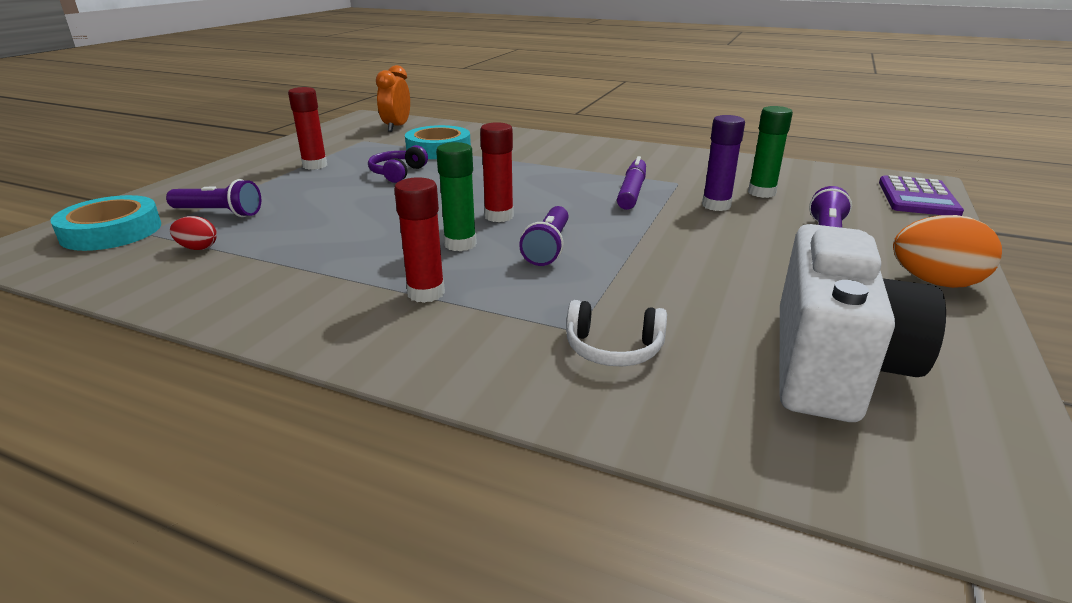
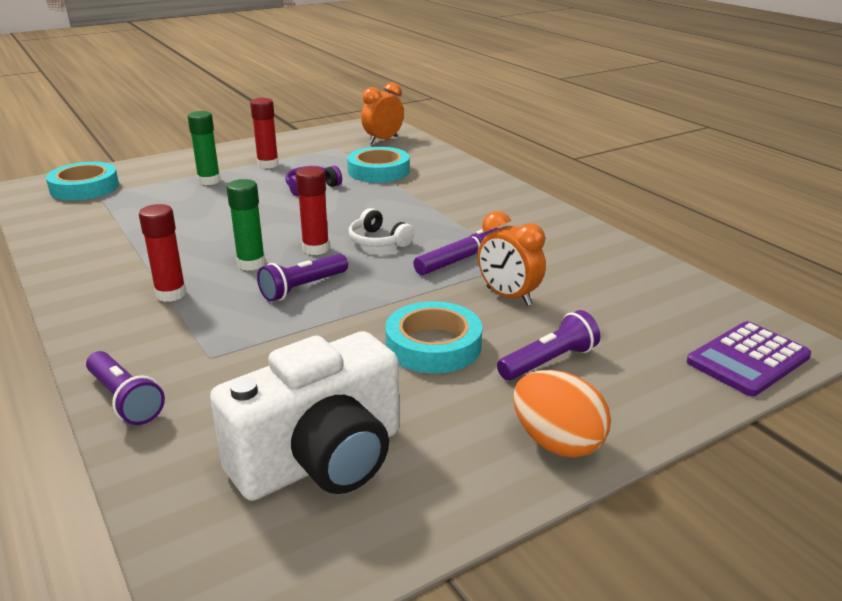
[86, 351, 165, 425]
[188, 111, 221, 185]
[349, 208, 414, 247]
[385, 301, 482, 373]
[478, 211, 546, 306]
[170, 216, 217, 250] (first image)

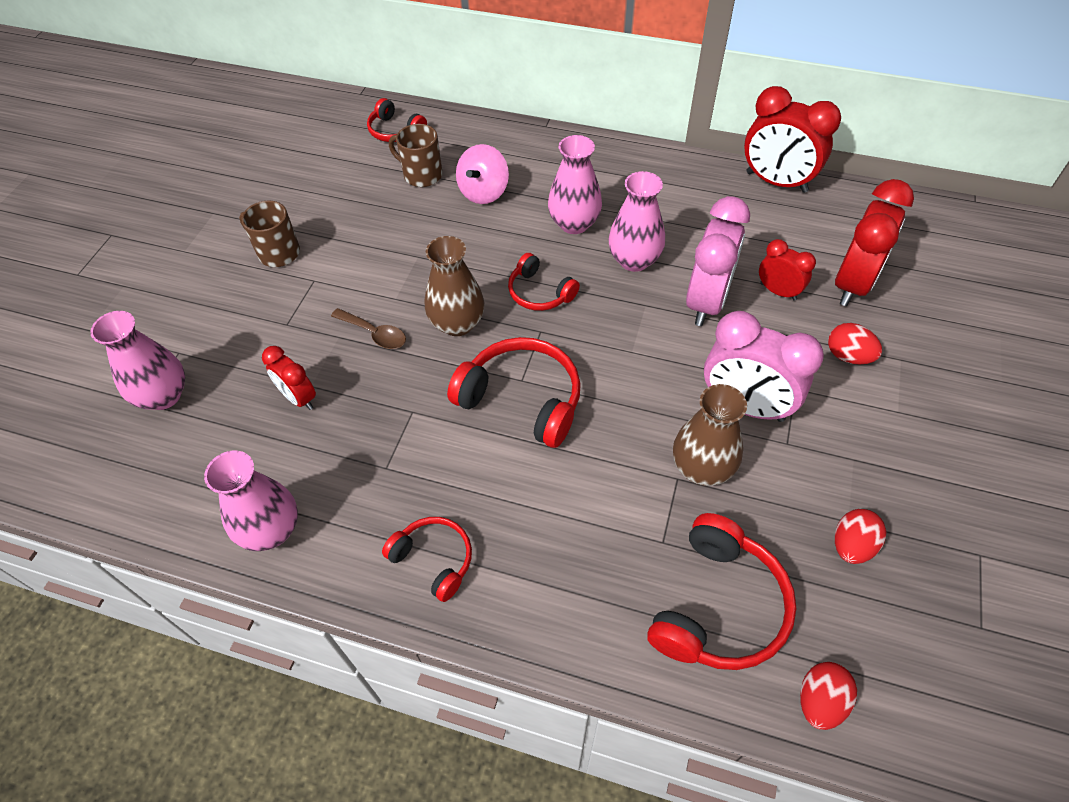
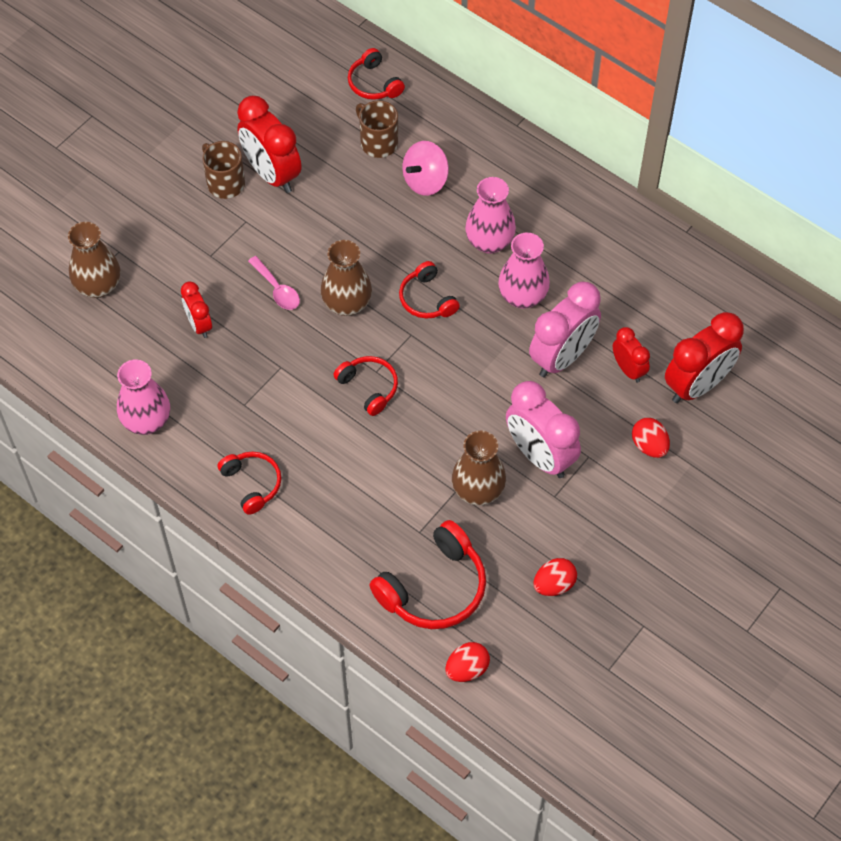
[68, 222, 120, 298]
[237, 96, 302, 193]
[248, 256, 300, 310]
[333, 356, 398, 416]

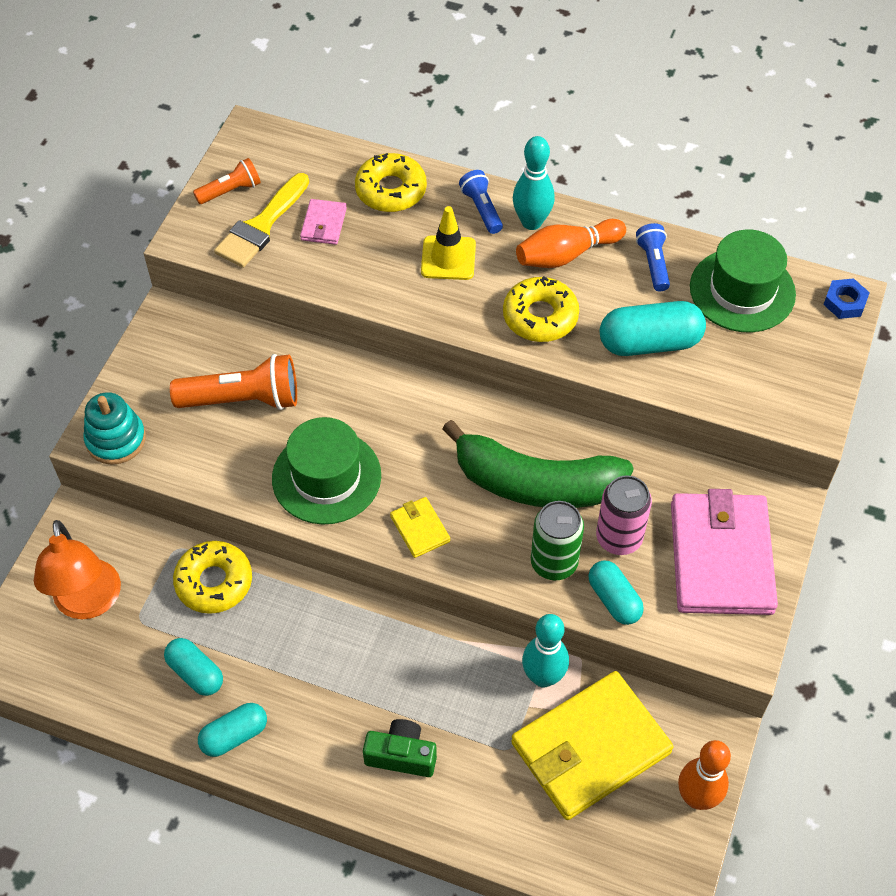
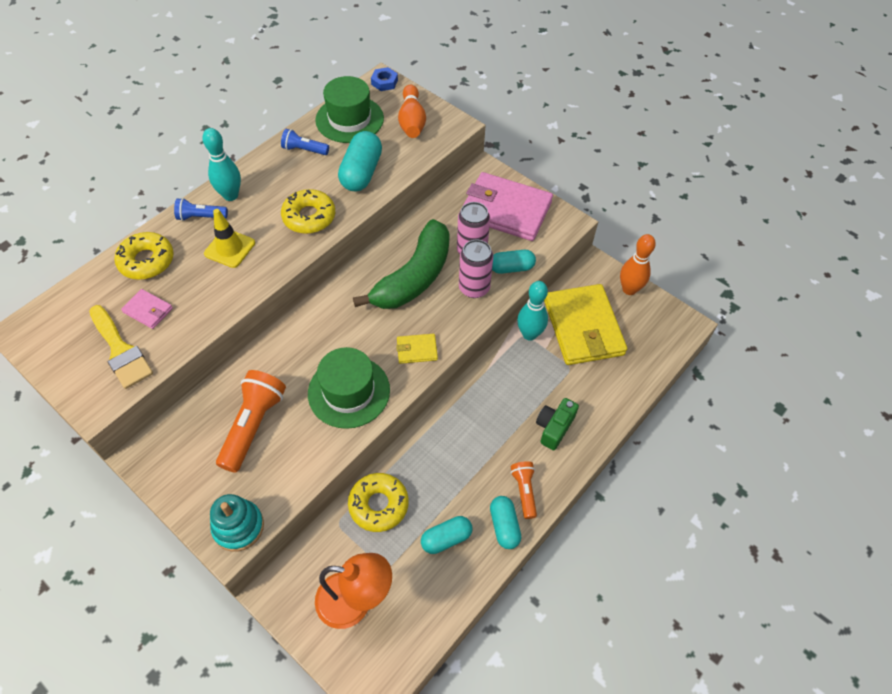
[398, 85, 426, 138]
[459, 239, 493, 298]
[511, 461, 537, 519]

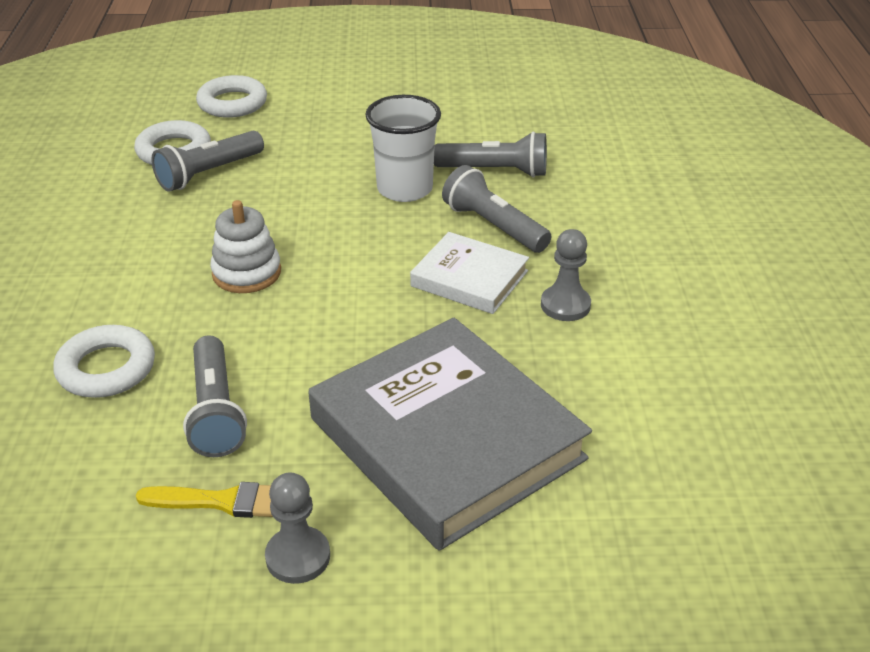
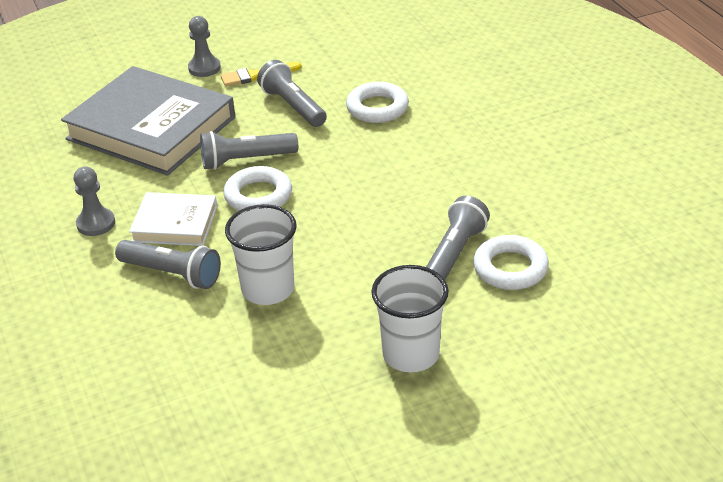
[200, 131, 298, 170]
[223, 166, 292, 211]
[371, 265, 449, 372]
[210, 200, 281, 293] (first image)

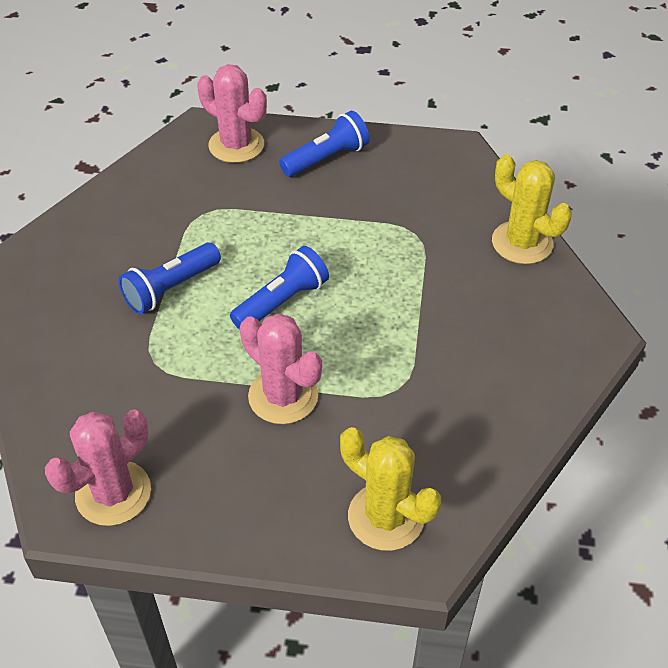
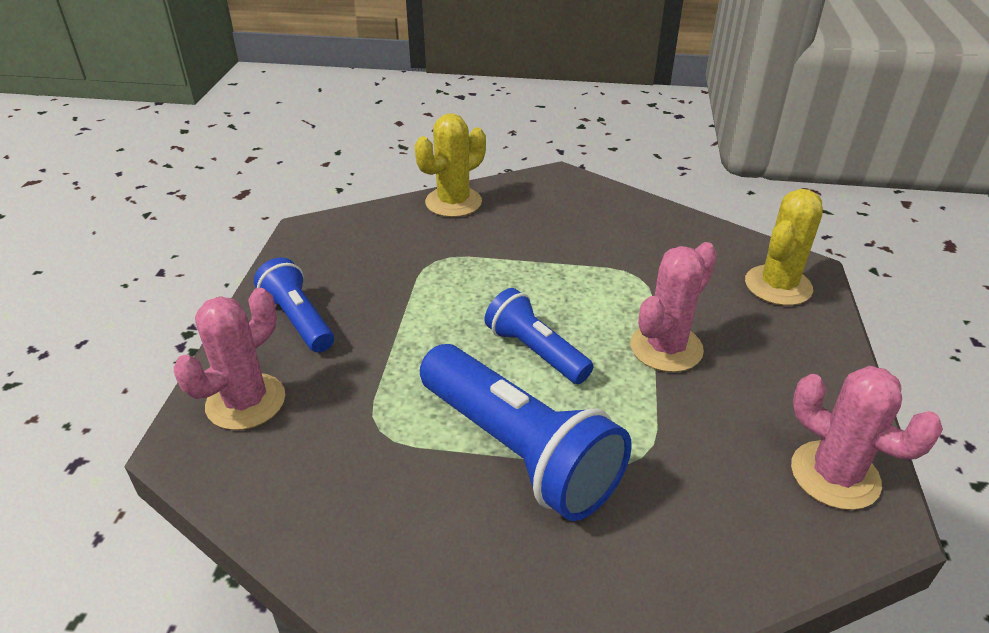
[420, 344, 632, 521]

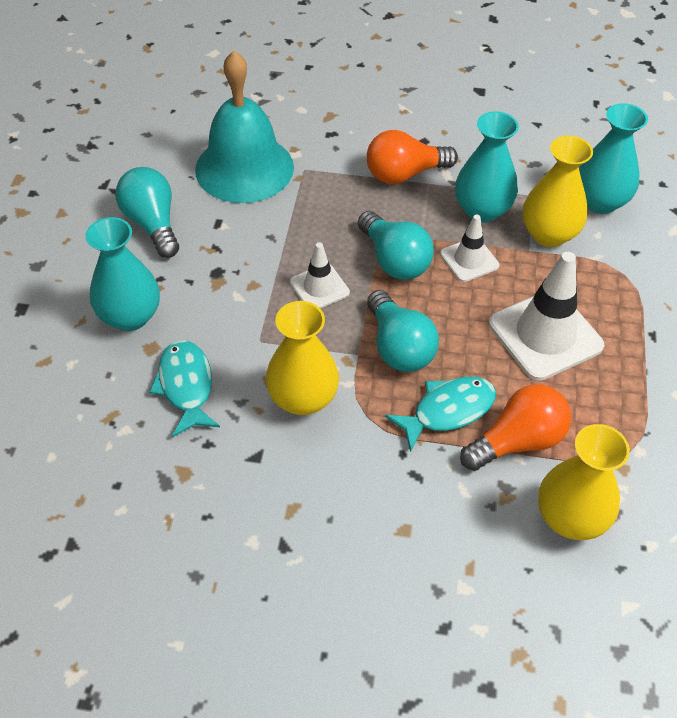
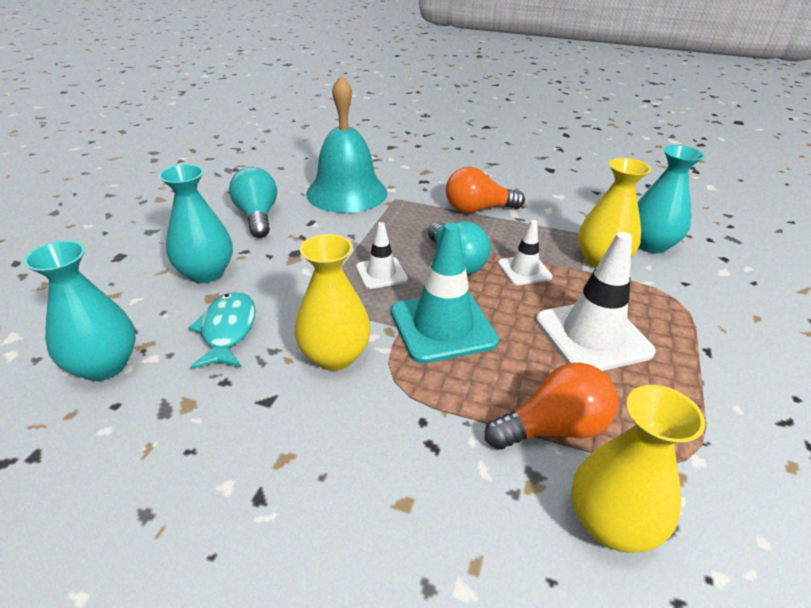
[23, 240, 136, 381]
[391, 223, 499, 364]
[385, 377, 496, 452] (first image)

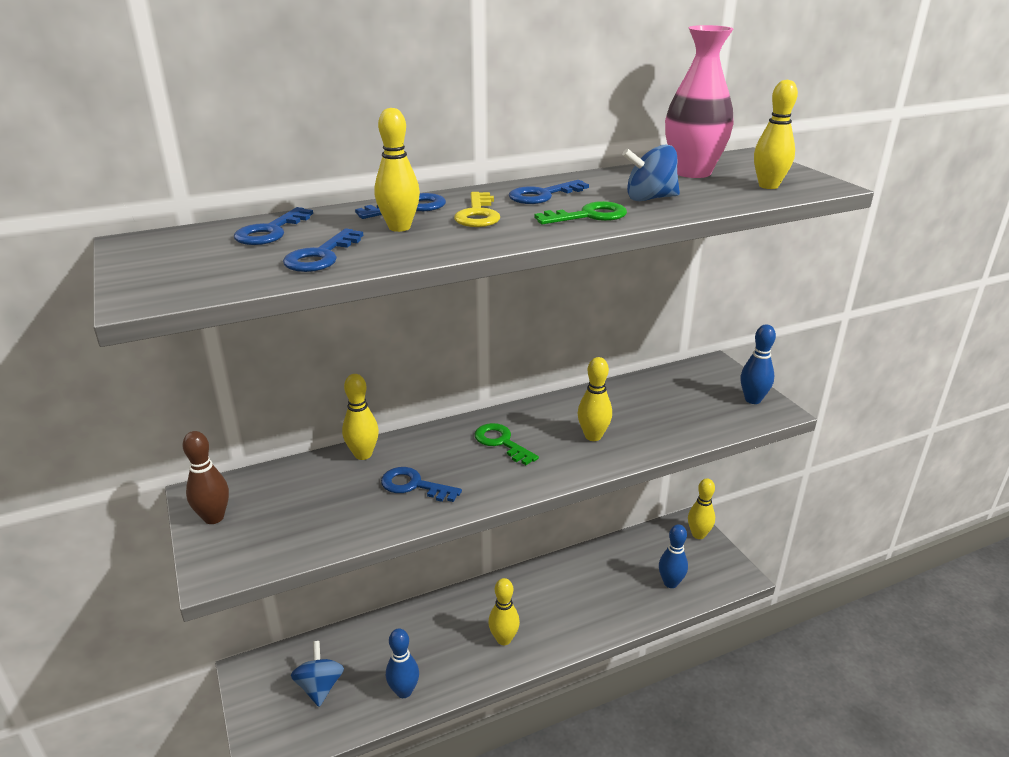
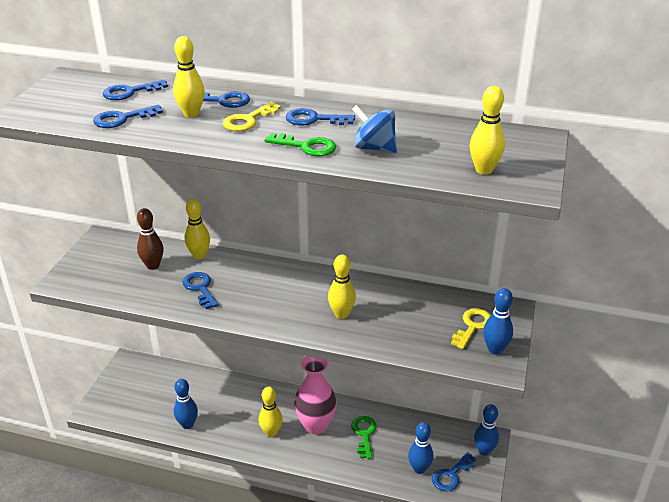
[137, 208, 164, 270]
[294, 356, 337, 434]
[351, 416, 377, 459]
[432, 452, 476, 492]
[451, 308, 491, 349]
[474, 404, 499, 456]
[291, 641, 344, 707] (first image)

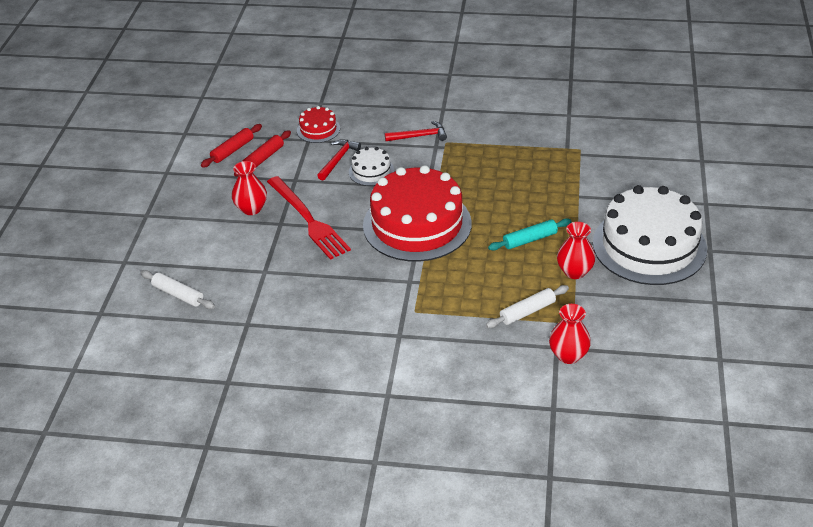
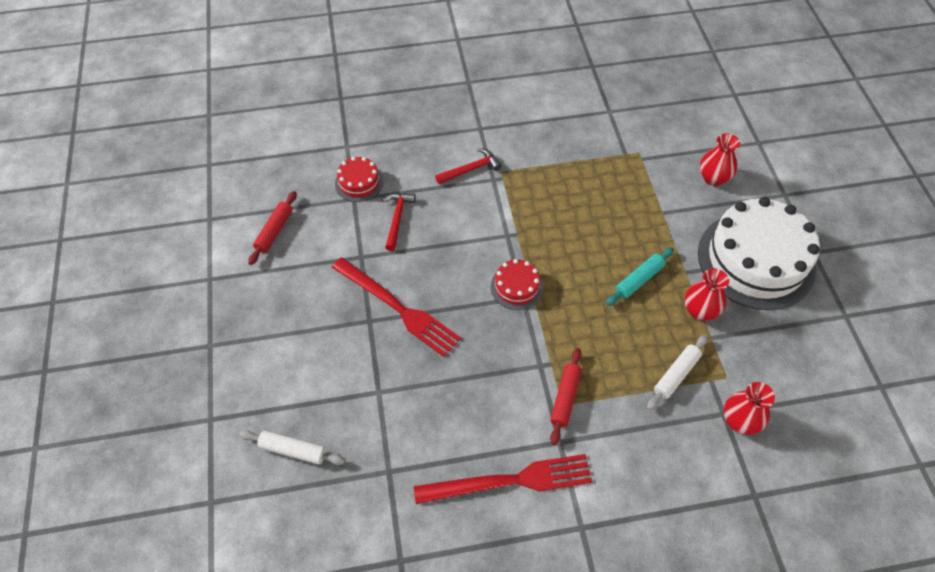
[414, 454, 592, 504]
[490, 259, 543, 310]
[550, 348, 582, 445]
[700, 133, 740, 186]
[349, 147, 394, 186] (first image)

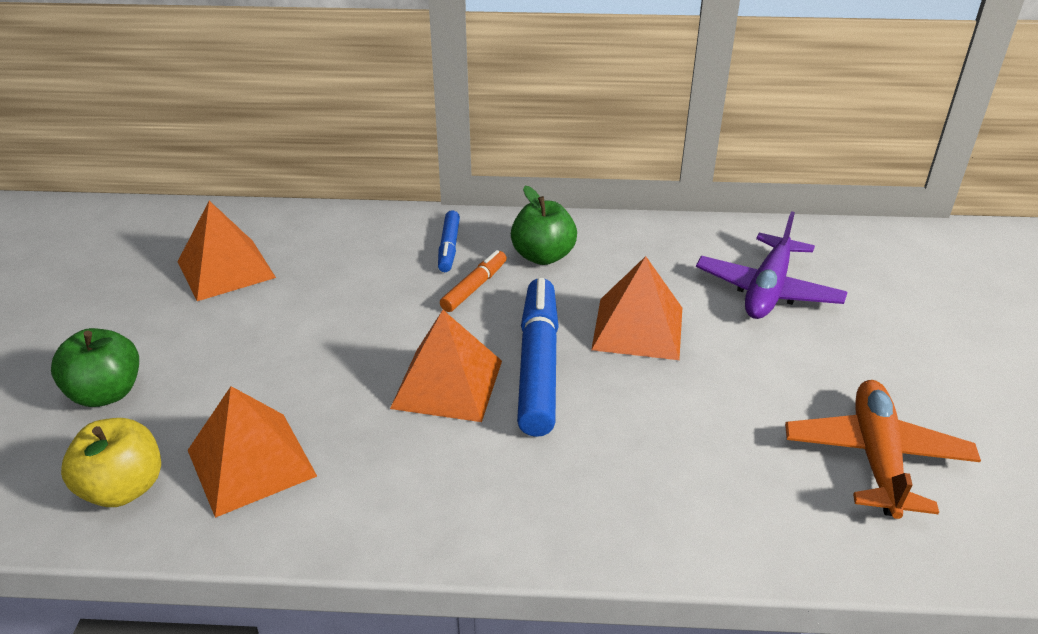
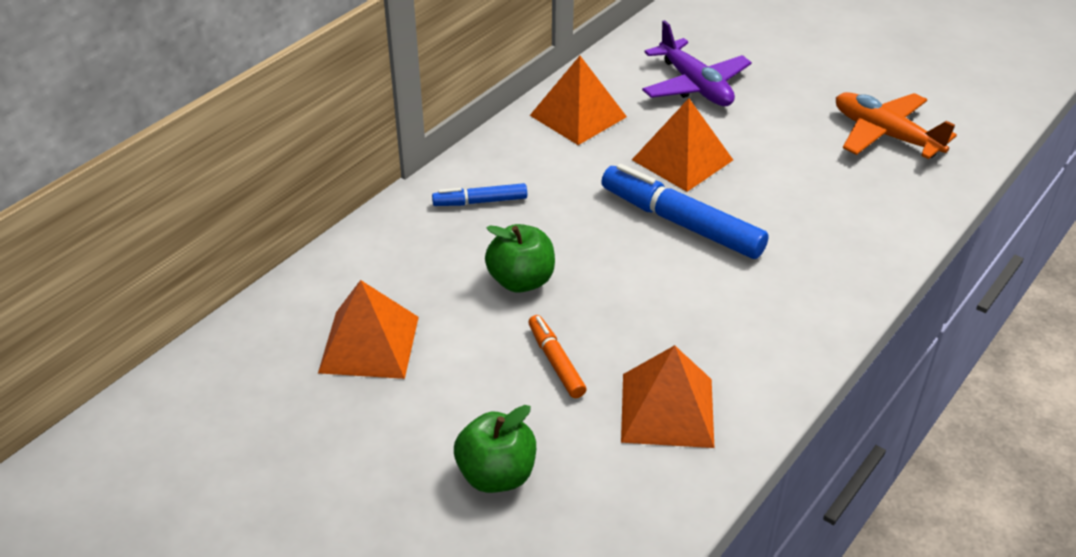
[432, 183, 527, 206]
[485, 224, 555, 293]
[528, 315, 587, 398]
[530, 56, 627, 145]
[61, 418, 161, 507] (first image)

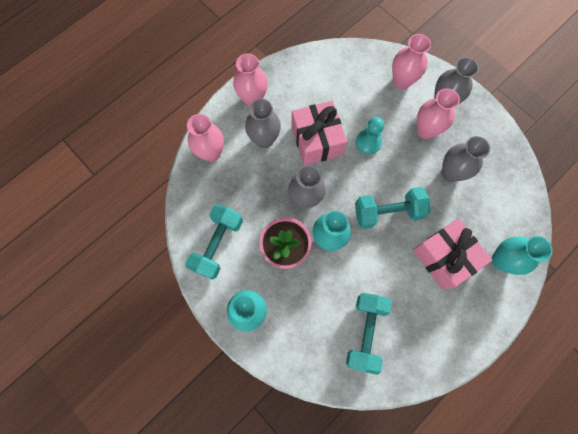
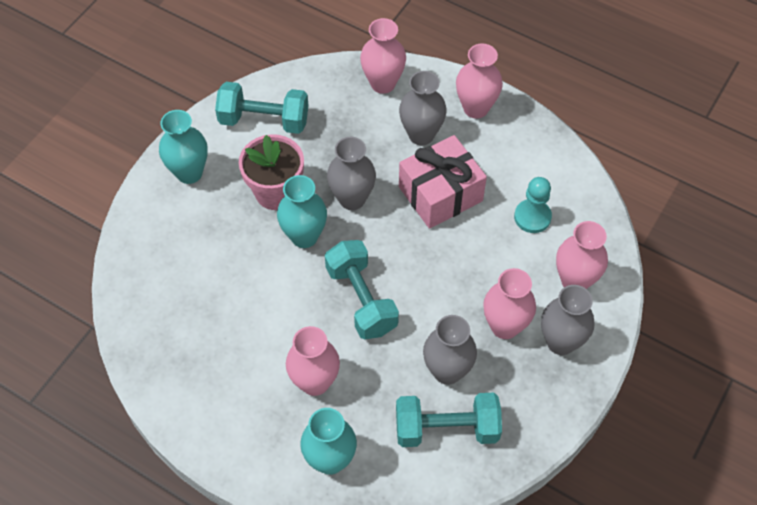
[286, 326, 340, 396]
[396, 393, 502, 447]
[514, 177, 552, 233]

